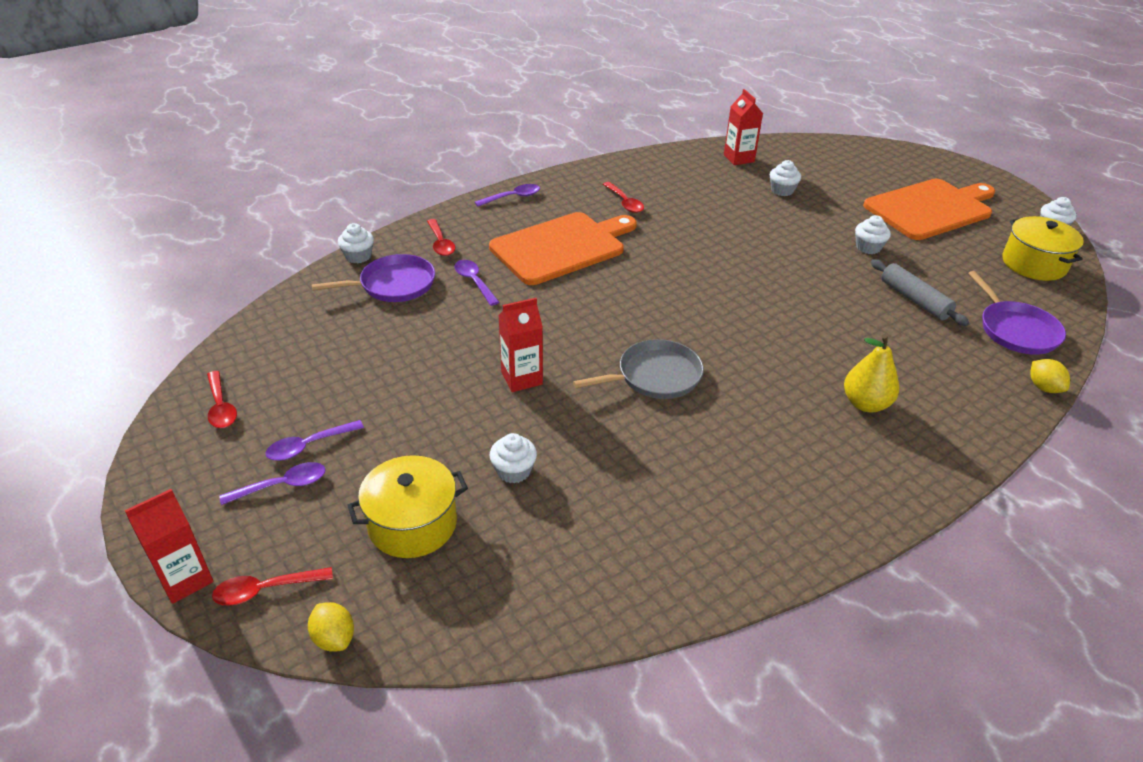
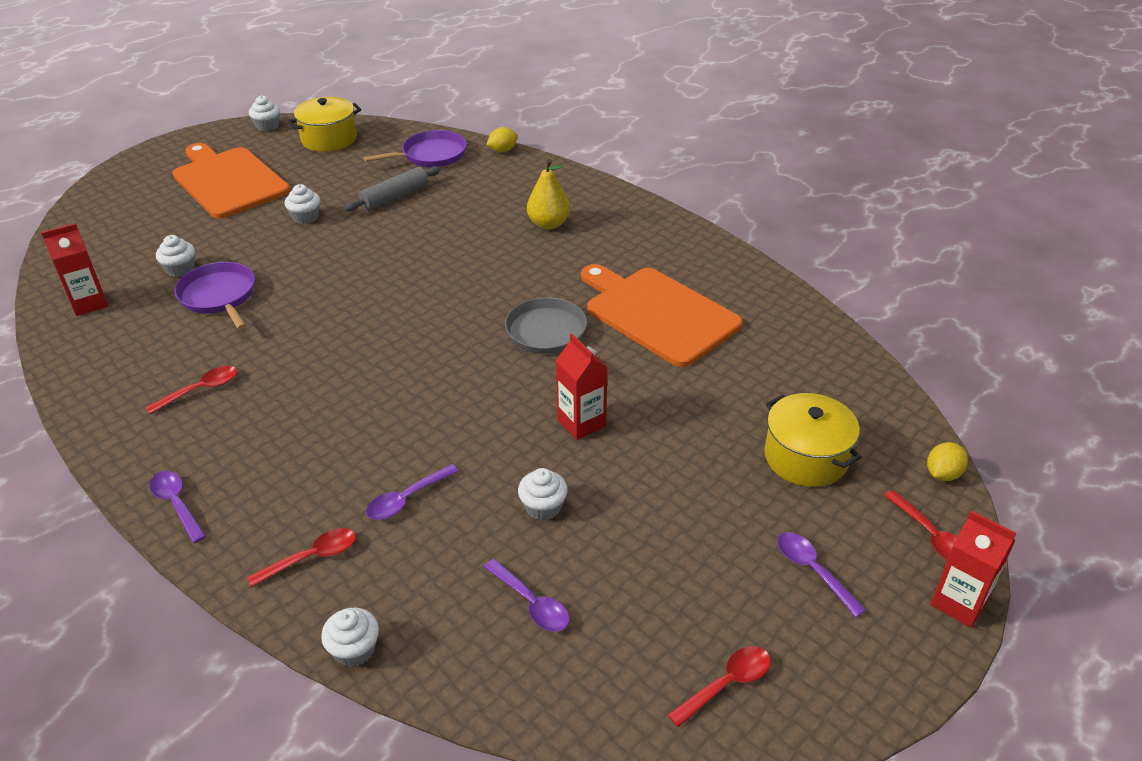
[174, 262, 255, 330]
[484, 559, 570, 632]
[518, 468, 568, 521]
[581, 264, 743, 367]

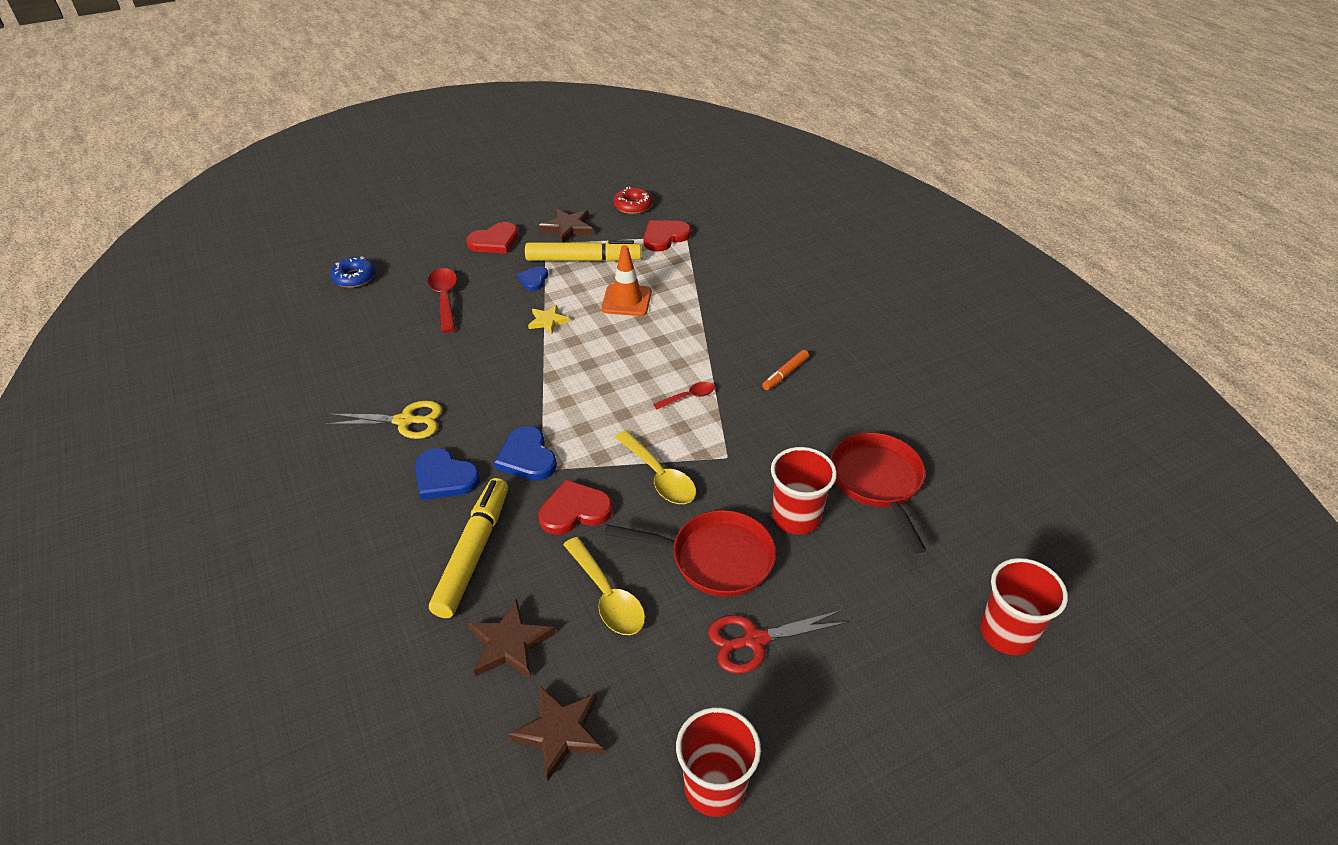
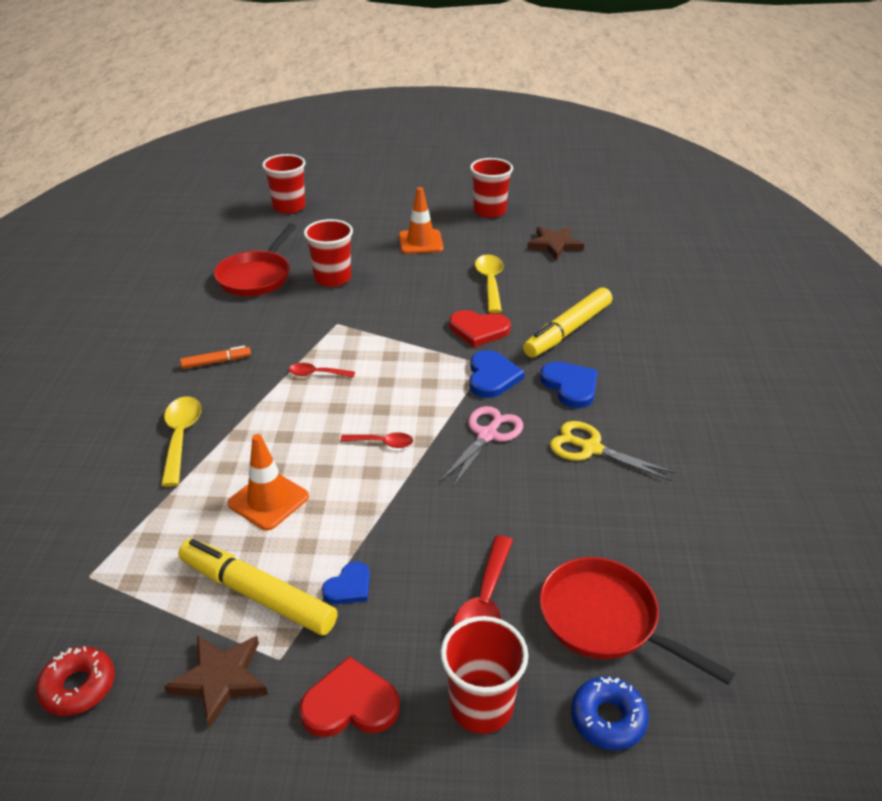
[161, 396, 201, 487]
[340, 432, 413, 448]
[399, 187, 443, 254]
[440, 406, 523, 487]
[440, 616, 528, 734]
[540, 557, 735, 685]
[468, 599, 556, 679] (first image)
[528, 305, 570, 334] (first image)
[643, 220, 691, 251] (first image)

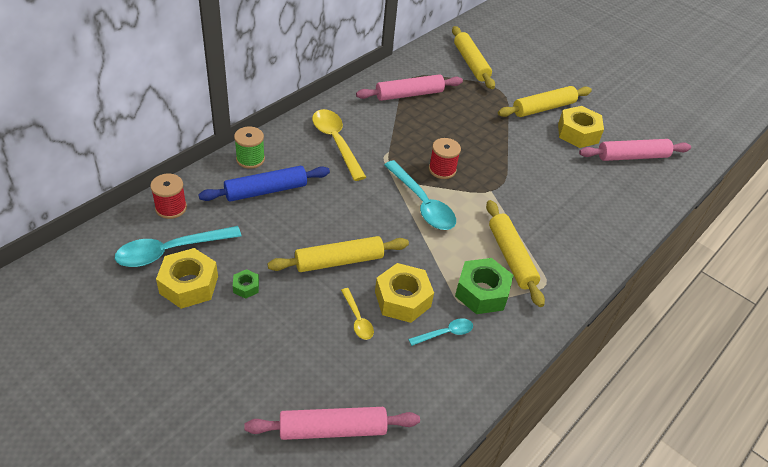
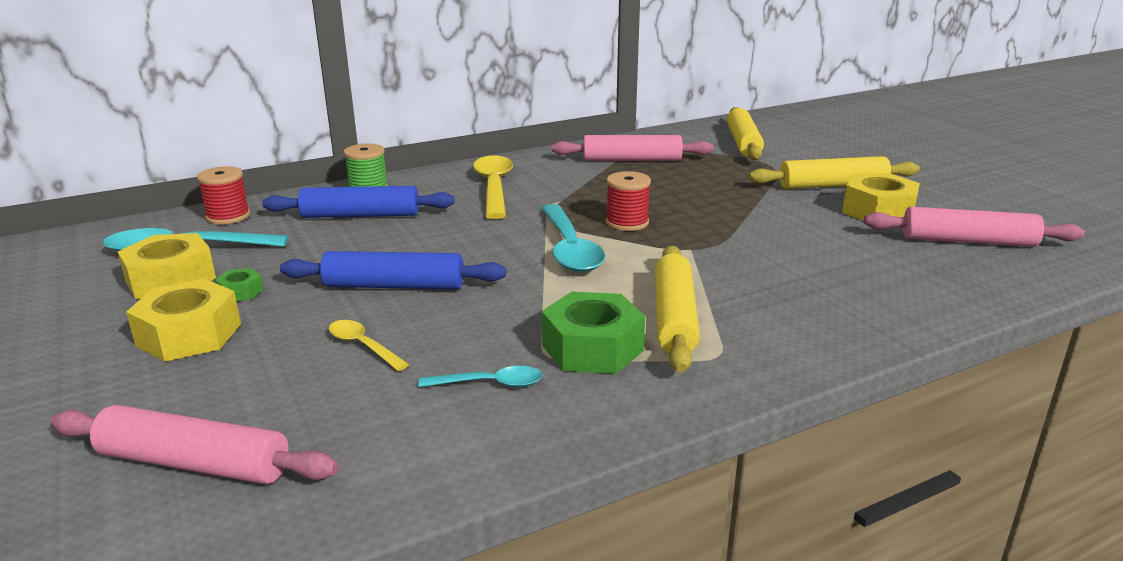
[126, 279, 241, 361]
[280, 251, 506, 289]
[329, 320, 409, 371]

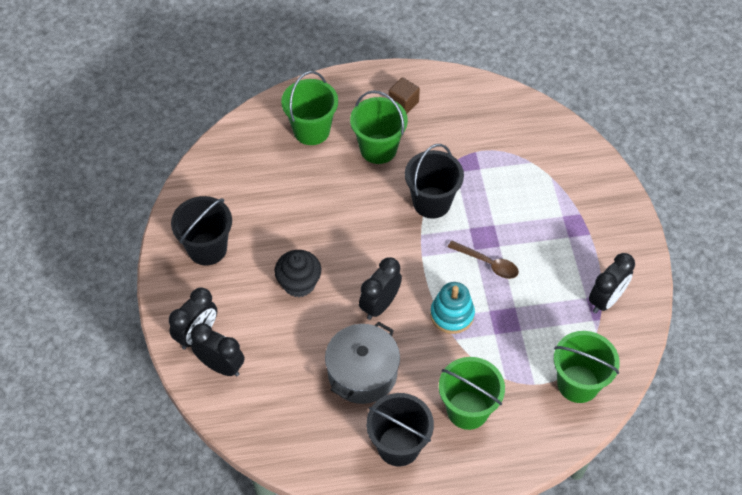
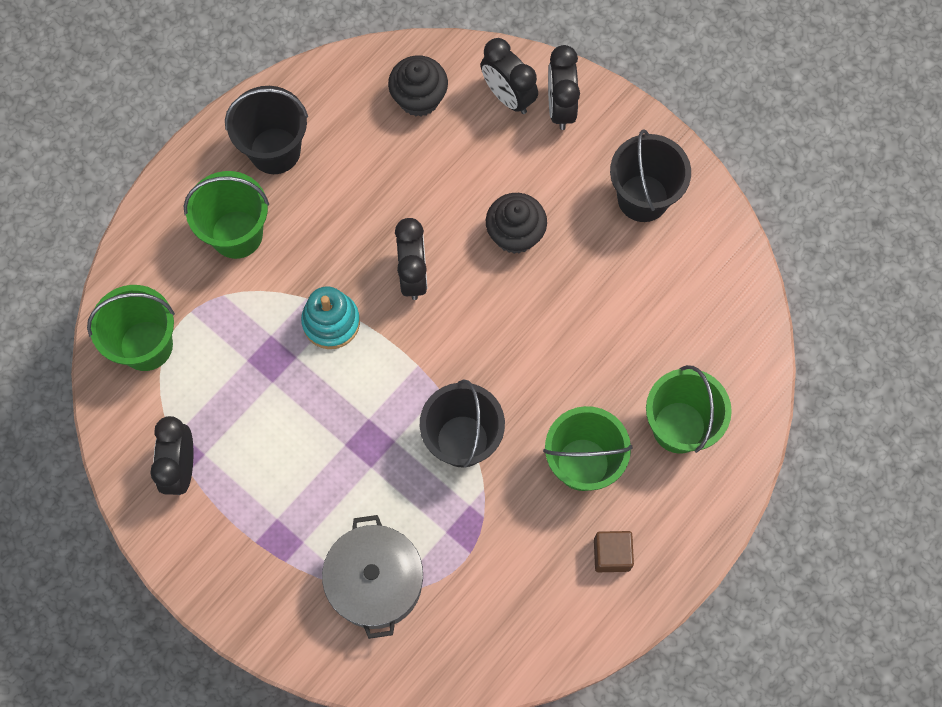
[322, 515, 423, 639]
[388, 55, 448, 117]
[481, 38, 538, 114]
[448, 240, 519, 279] (first image)

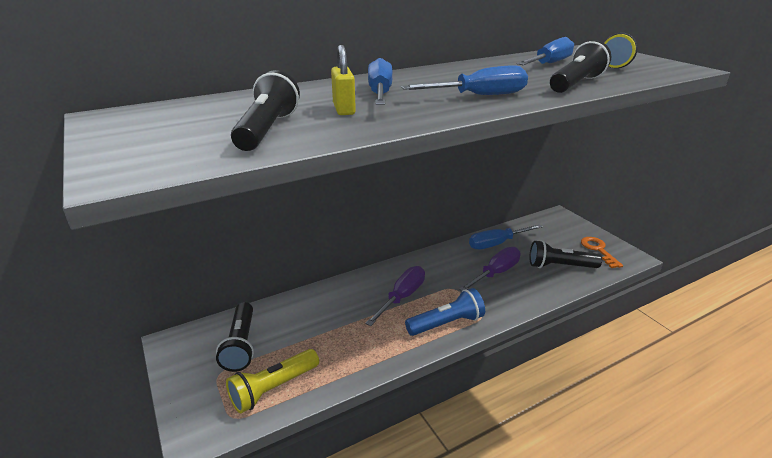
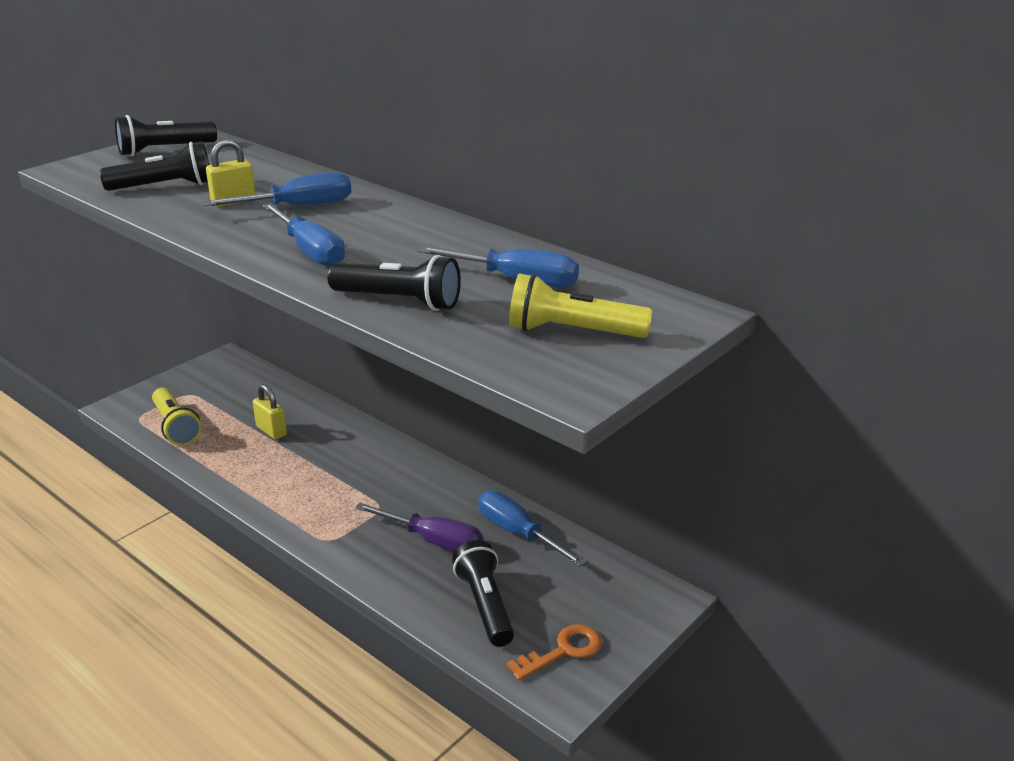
[115, 115, 217, 156]
[152, 388, 202, 446]
[253, 384, 287, 439]
[365, 266, 425, 326] (first image)
[405, 288, 485, 336] (first image)

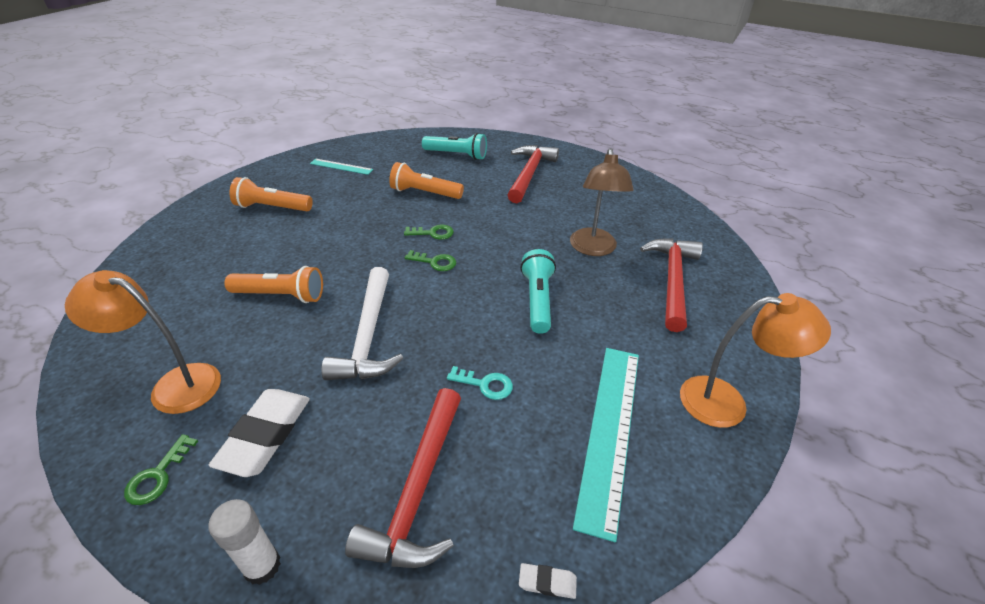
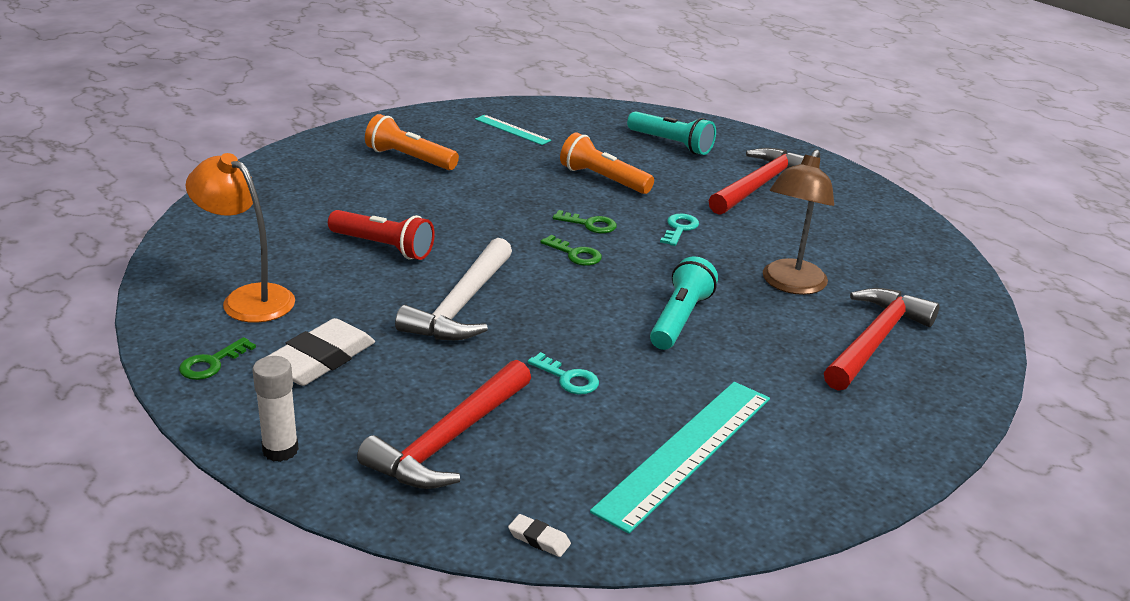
[328, 210, 435, 260]
[660, 213, 699, 246]
[680, 293, 831, 428] (first image)

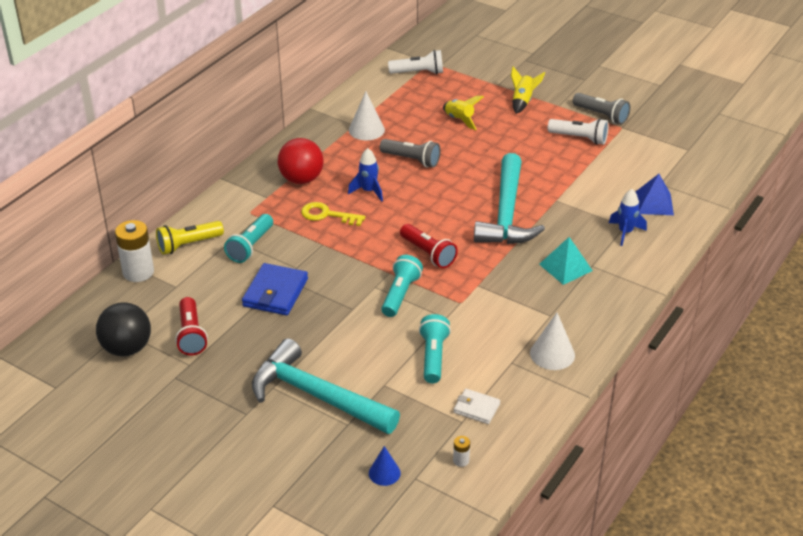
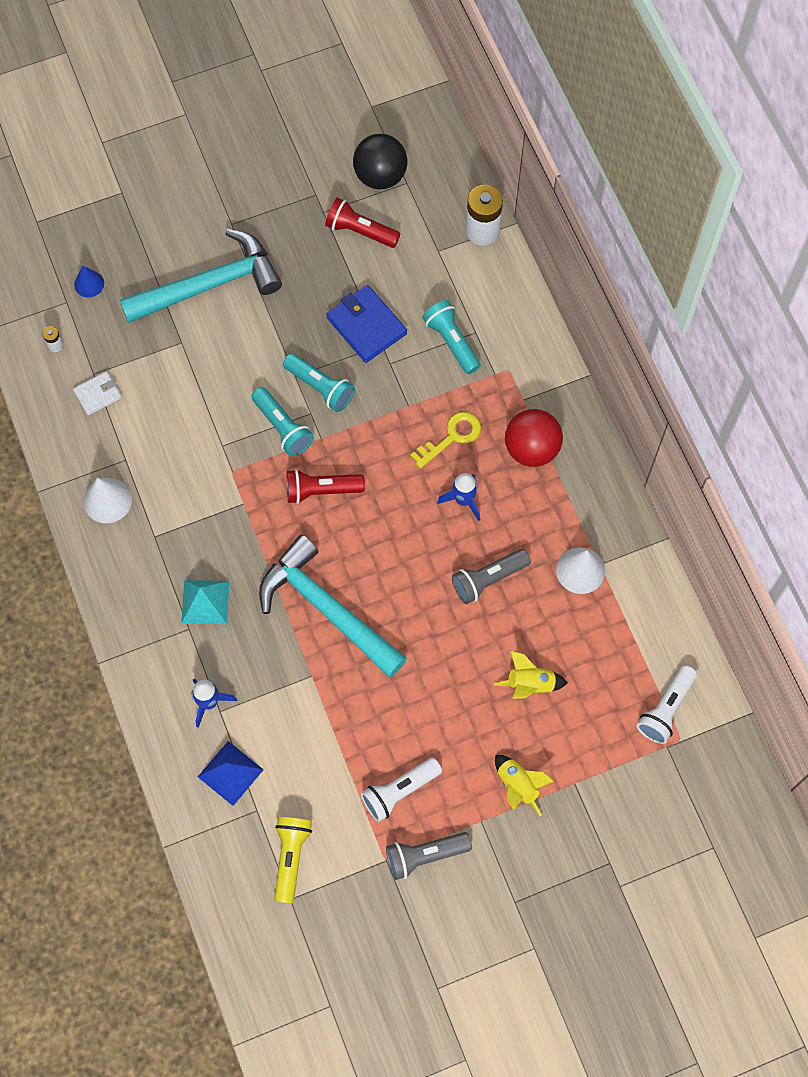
[274, 817, 312, 904]
[283, 353, 355, 412]

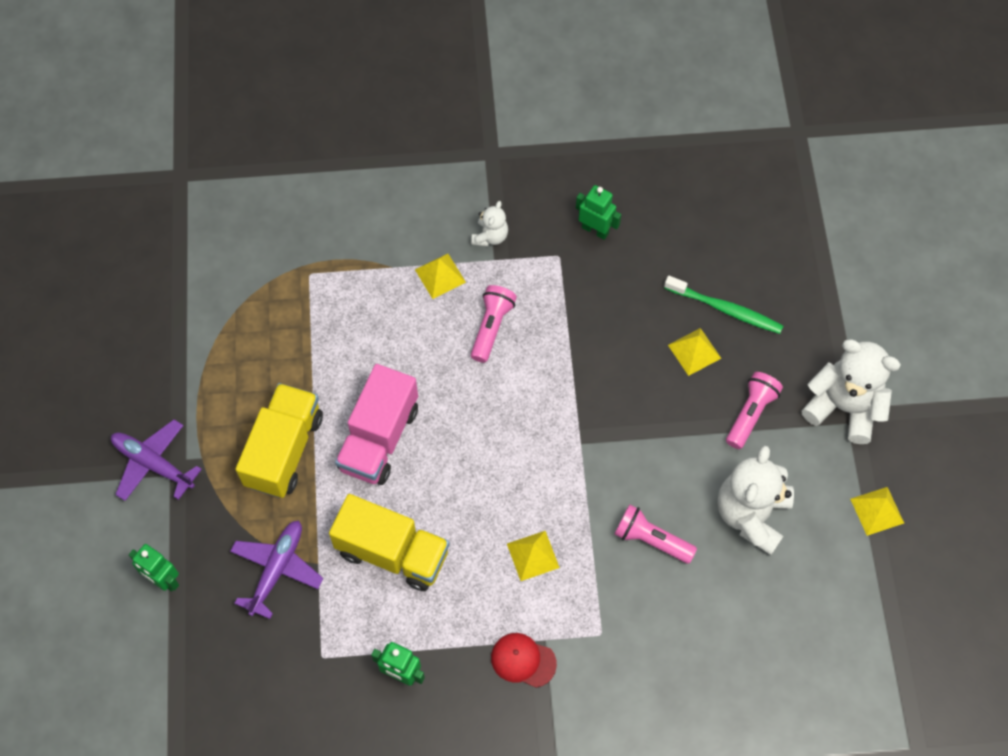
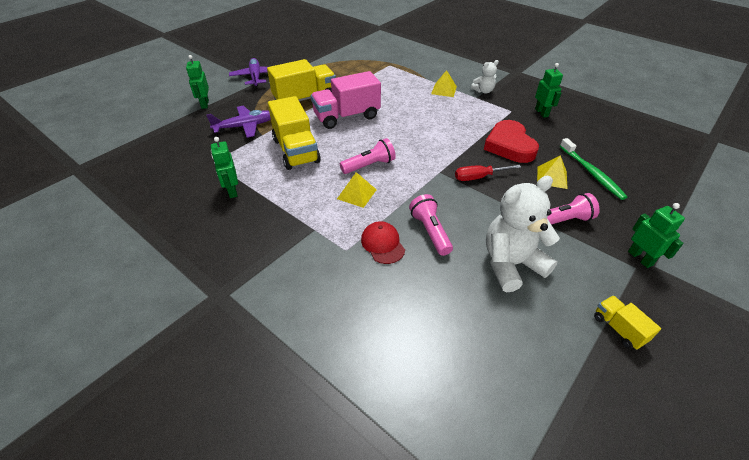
[340, 138, 396, 174]
[361, 221, 405, 264]
[455, 165, 521, 181]
[484, 120, 539, 163]
[594, 295, 661, 350]
[628, 203, 685, 268]

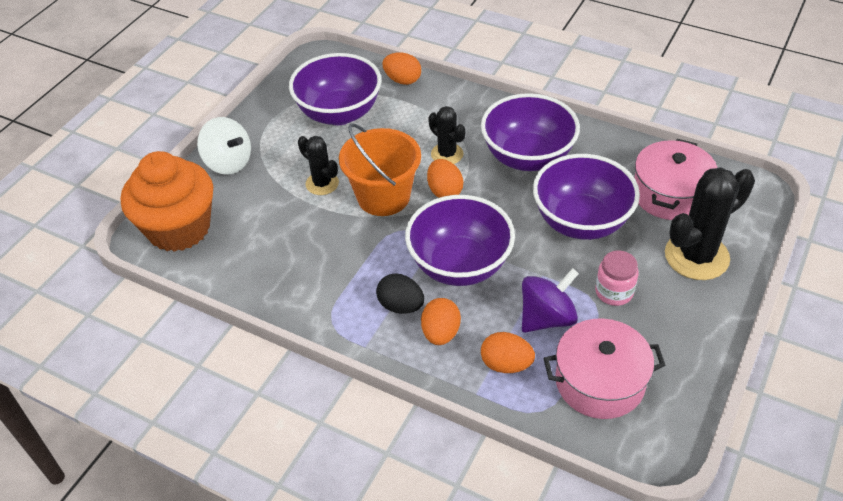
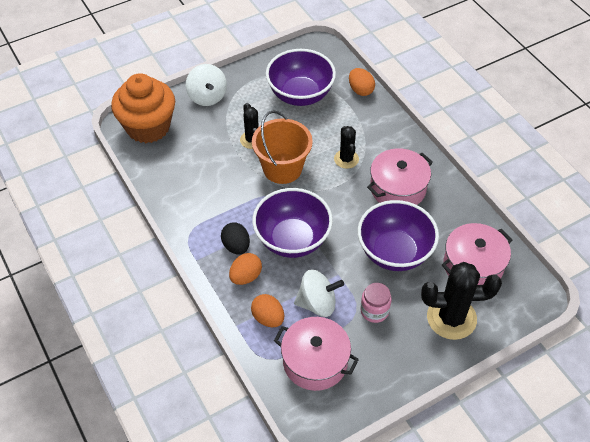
[294, 269, 344, 317]
[367, 148, 433, 205]
[427, 159, 463, 198] (first image)

